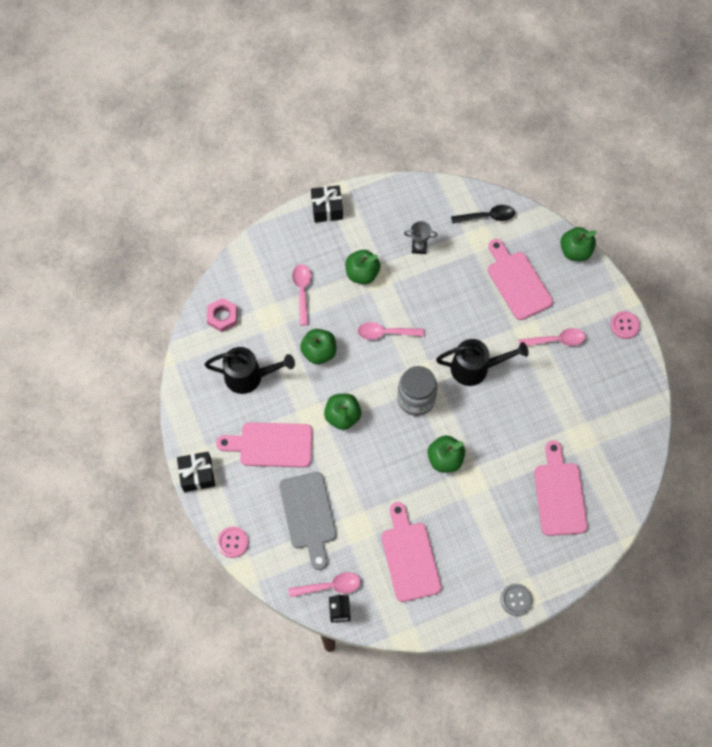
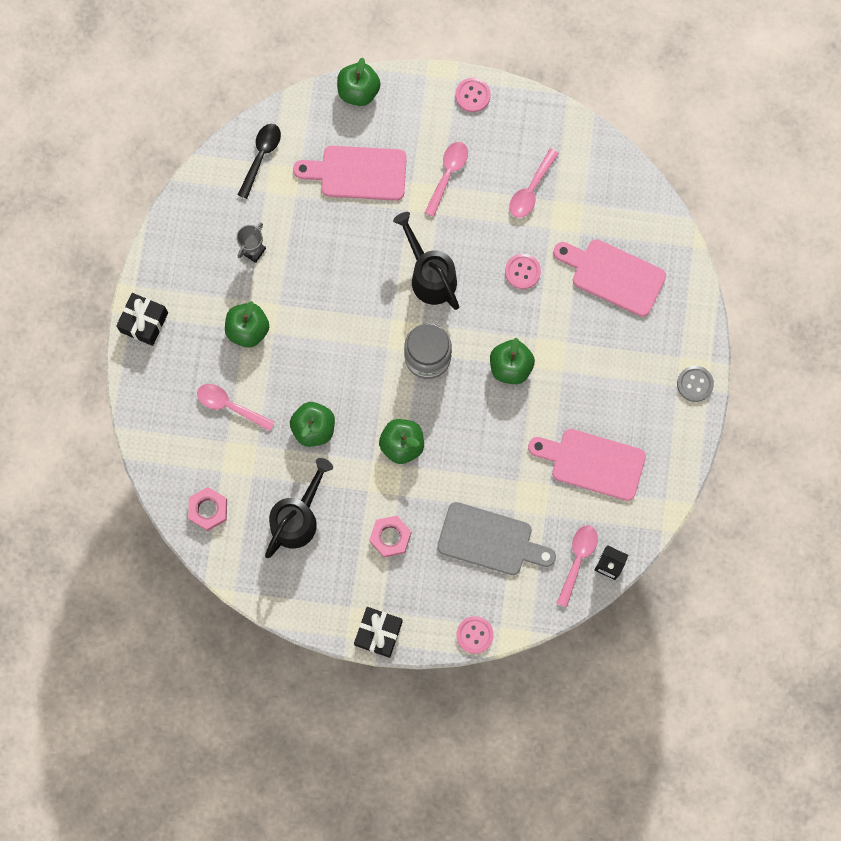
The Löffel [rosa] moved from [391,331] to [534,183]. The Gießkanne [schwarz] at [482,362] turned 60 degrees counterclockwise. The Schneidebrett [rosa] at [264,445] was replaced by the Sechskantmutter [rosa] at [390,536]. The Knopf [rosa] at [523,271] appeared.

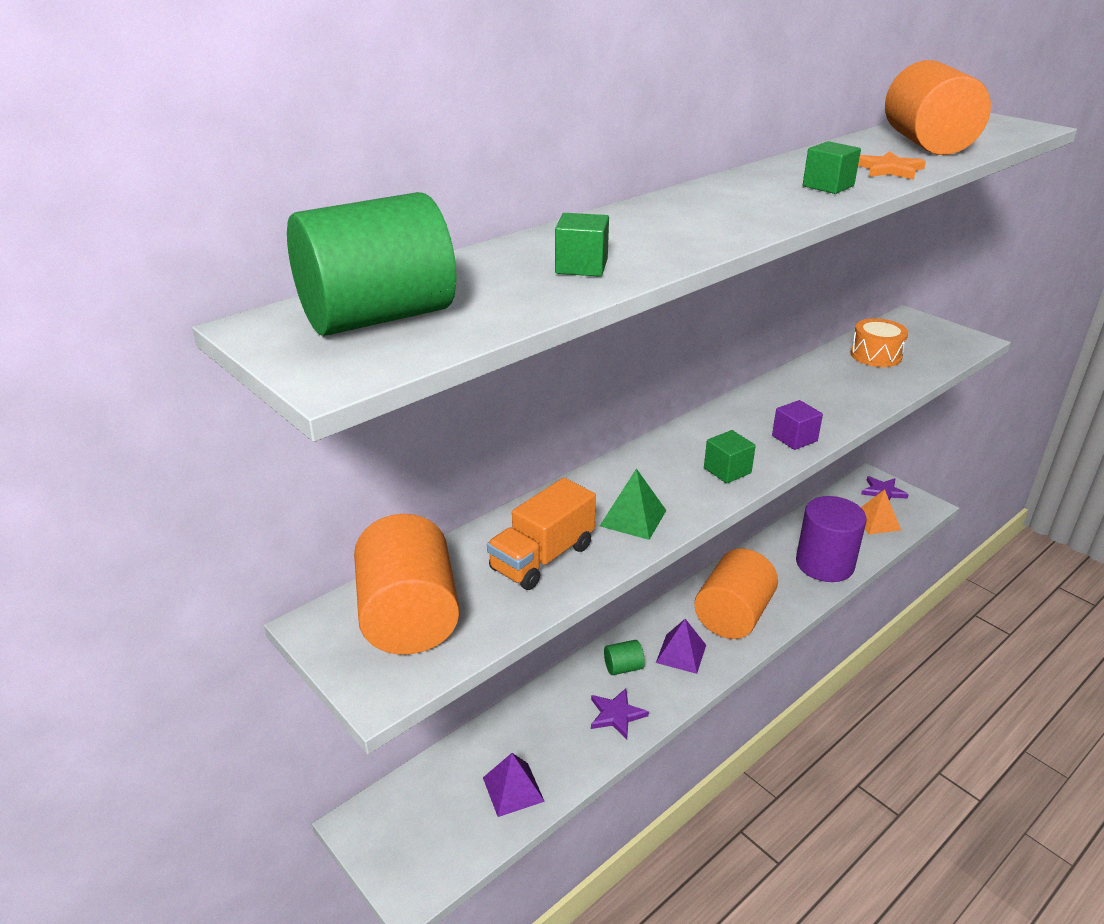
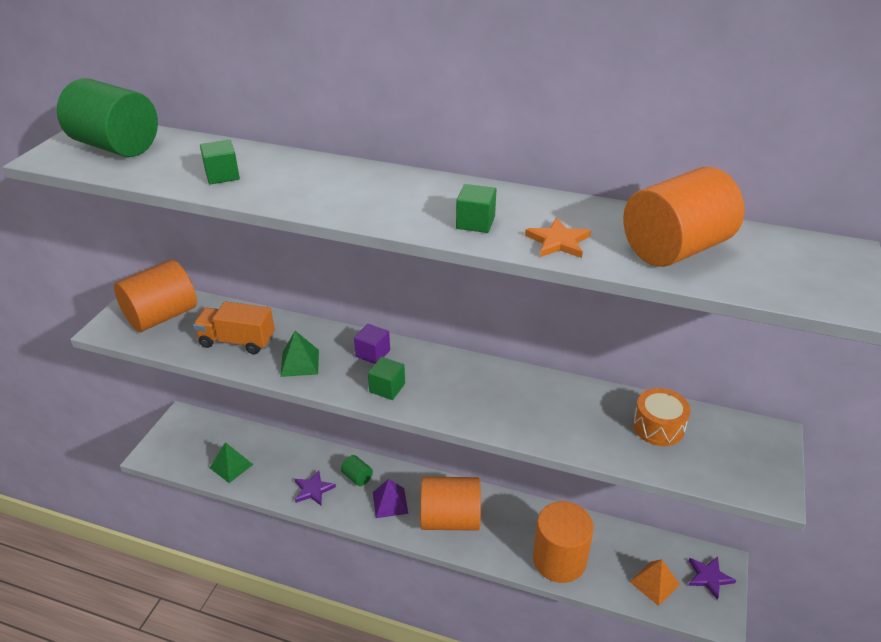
The Kubus [lila] moved from [797,425] to [372,344]. The Vollzylinder [lila] at [831,539] became the Vollzylinder [orange] at [563,542]. The Pyramide [lila] at [514,785] became the Pyramide [grün] at [231,462].

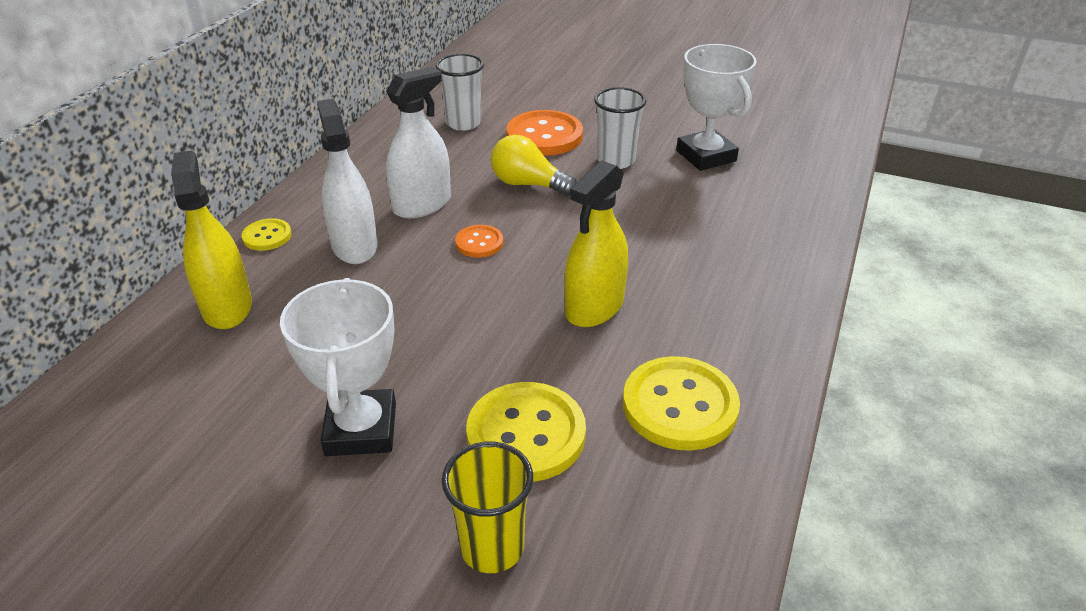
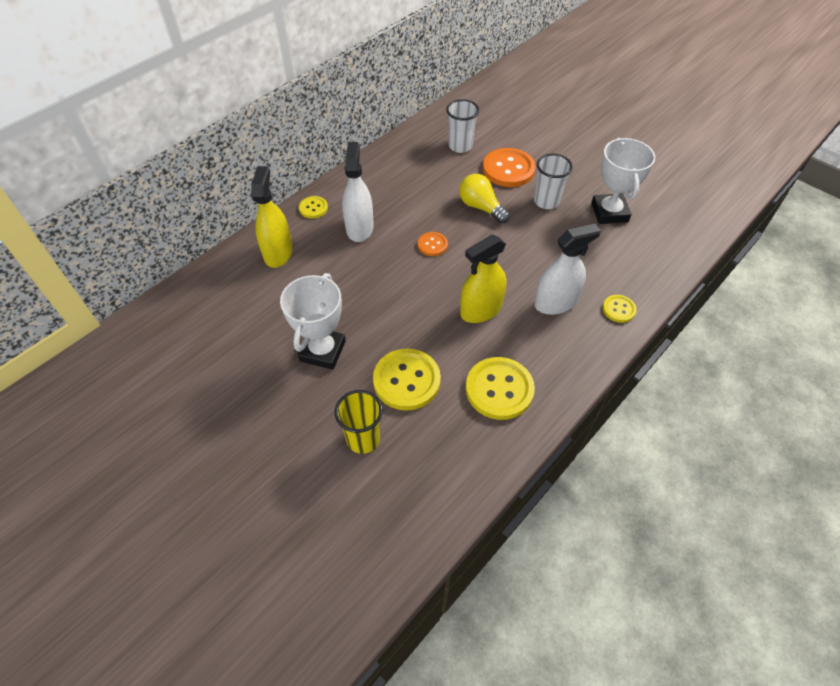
The Sprühflasche [weiß] moved from [418,142] to [568,269]. The Knopf [gelb] at [620,309] appeared.

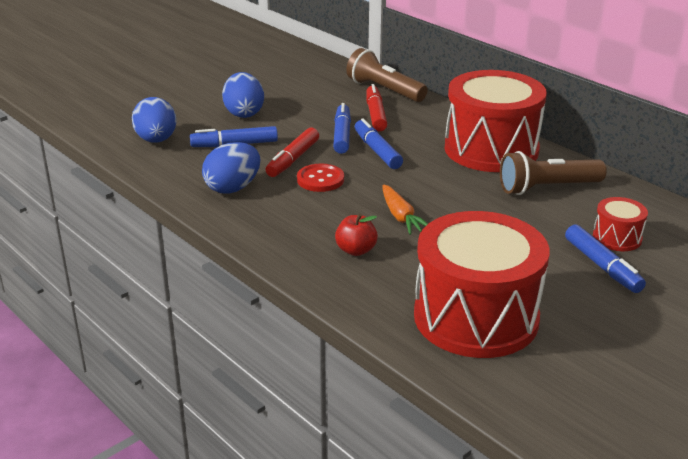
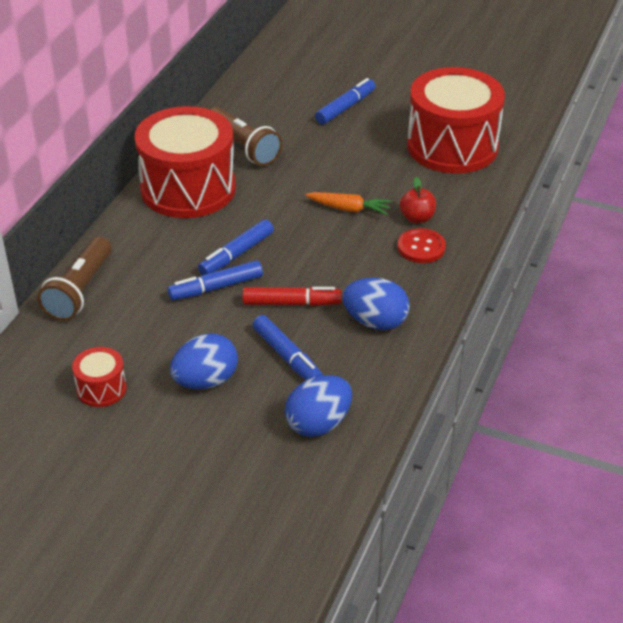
The Filzstift [rot] at [377,107] disappeared. The Knopf [rot] moved from [320,178] to [421,245]. The Karotte [orange] at [405,210] turned 60 degrees clockwise. The Trommel [rot] moved from [620,224] to [99,377].

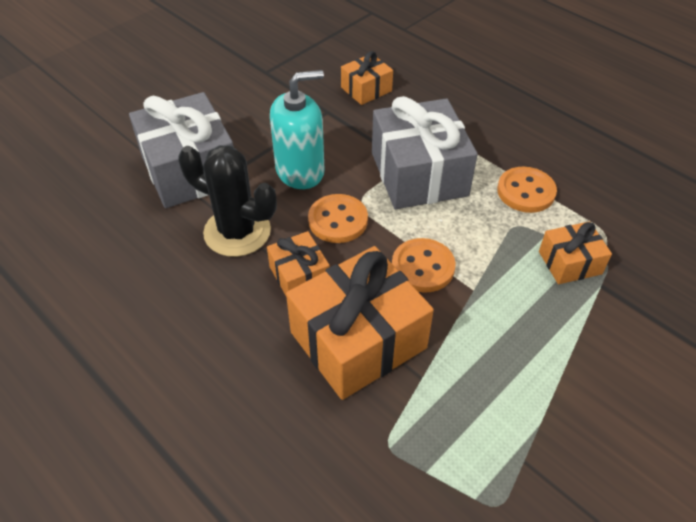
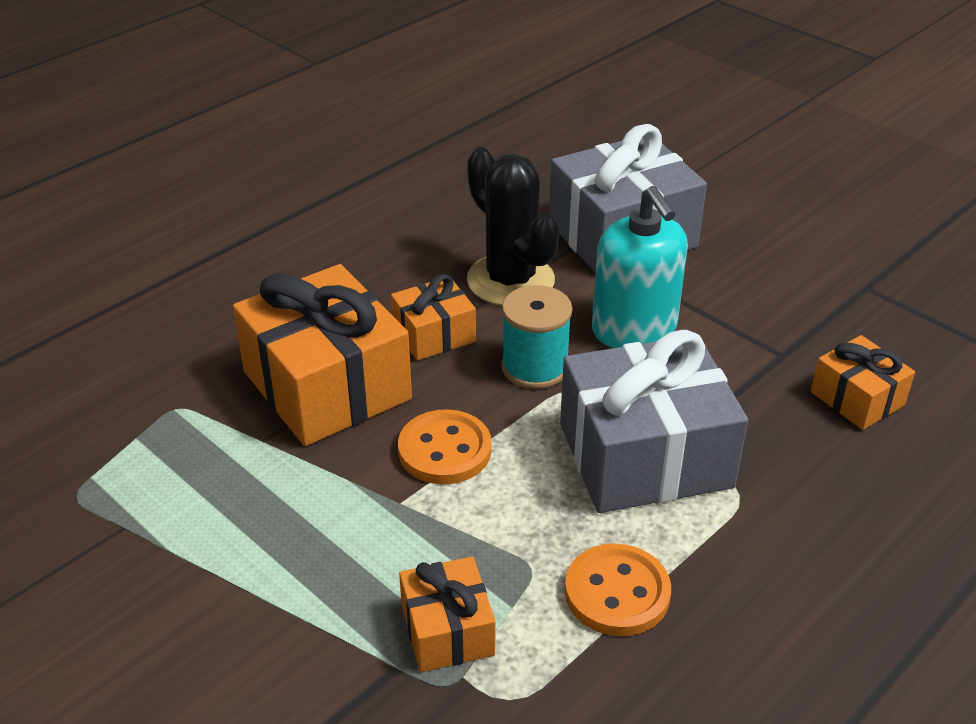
The Kaktus [schwarz] at [227,201] turned 60 degrees counterclockwise. The Knopf [orange] at [338,218] was replaced by the Garnrolle [türkis] at [536,337].

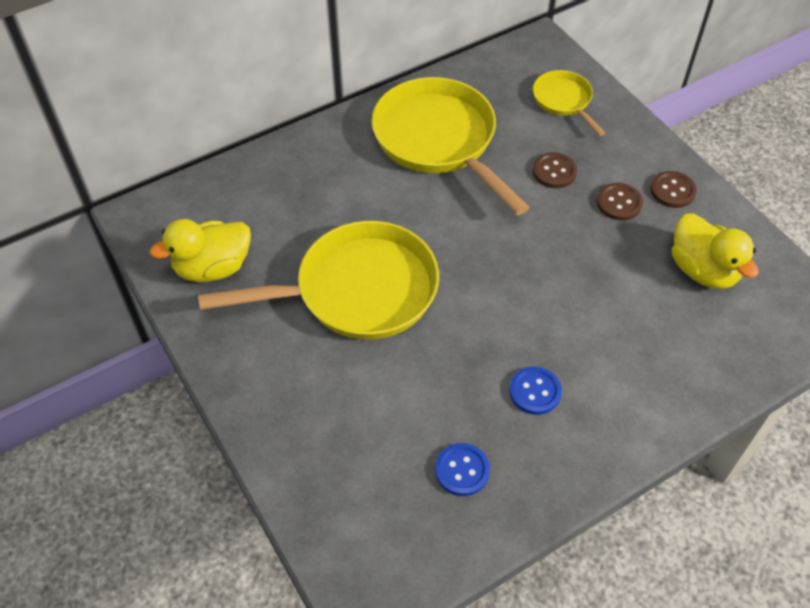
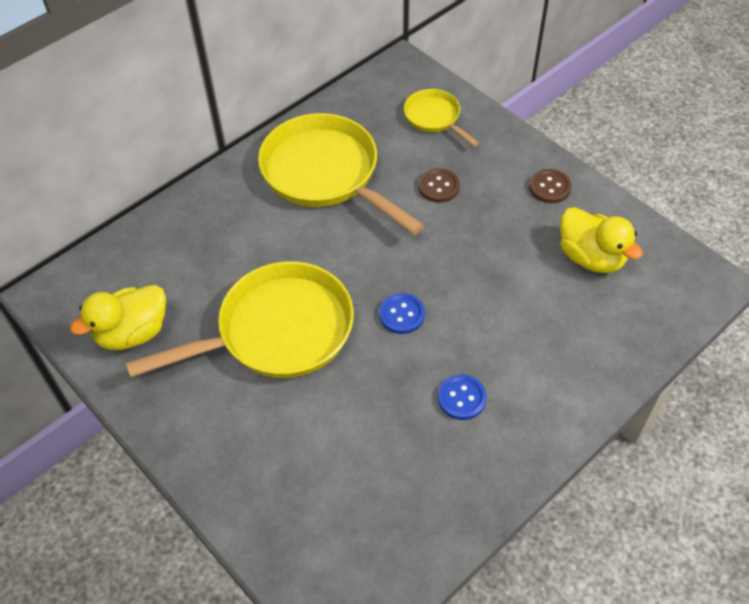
The Knopf [braun] at [620,202] disappeared. The Knopf [blau] moved from [462,469] to [402,313].

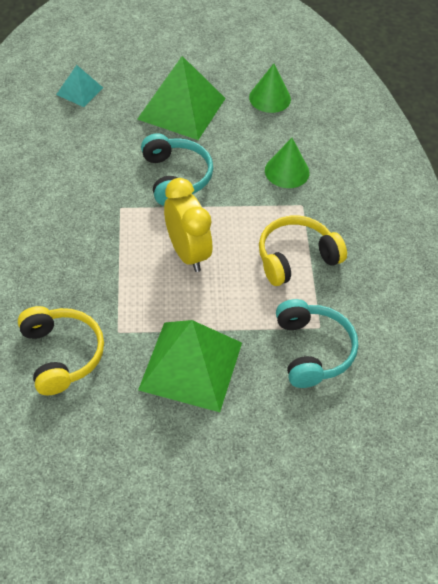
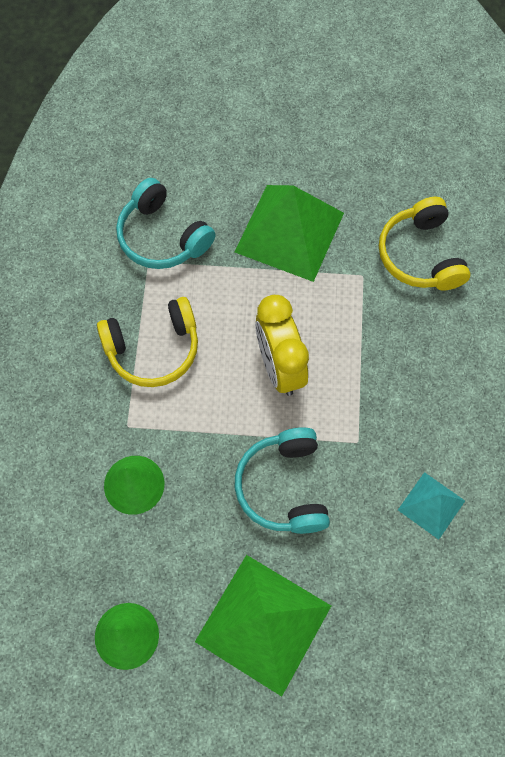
The Pyramide [türkis] moved from [79,86] to [431,506]. The Kopfhörer [türkis] at [317,343] turned 45 degrees counterclockwise.

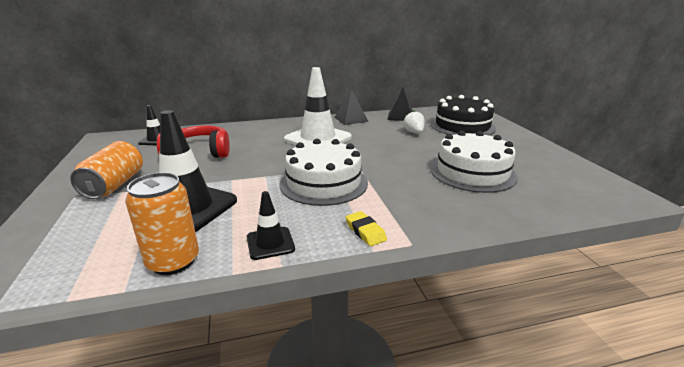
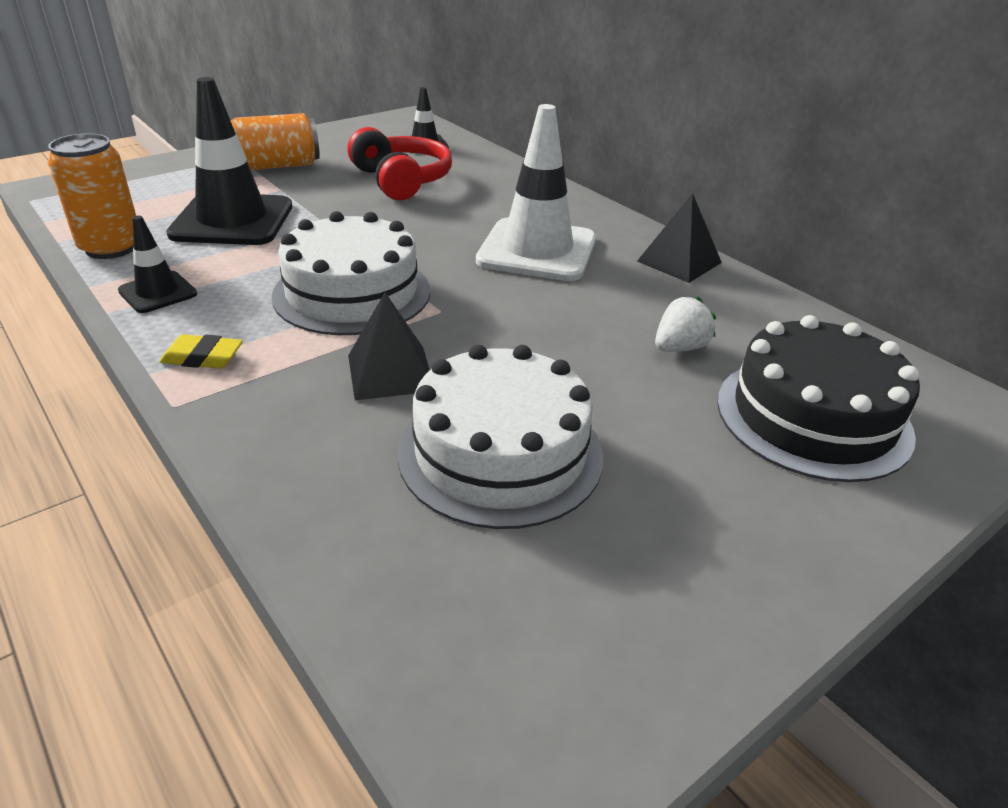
The Pyramide [schwarz] moved from [400,104] to [389,346]. The Radiergummi [gelb] at [366,228] turned 60 degrees clockwise.

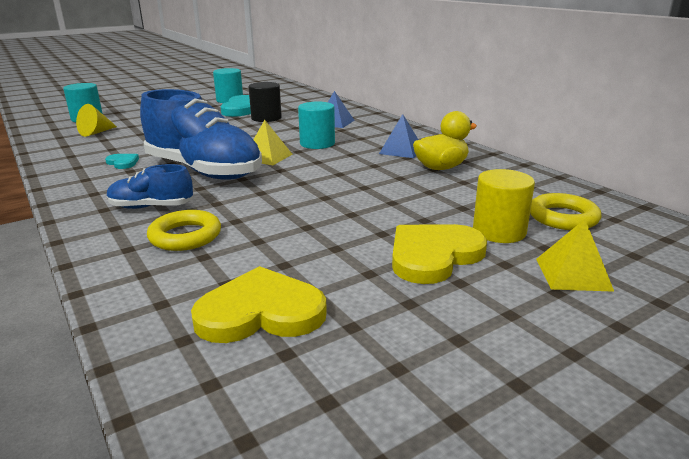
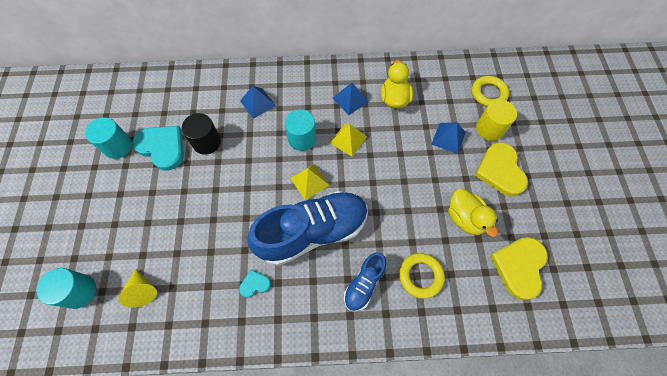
The Pyramide [gelb] moved from [575,255] to [348,140]. The Pyramide [blau] at [449,138] appeared. The Ente [gelb] at [473,212] appeared.

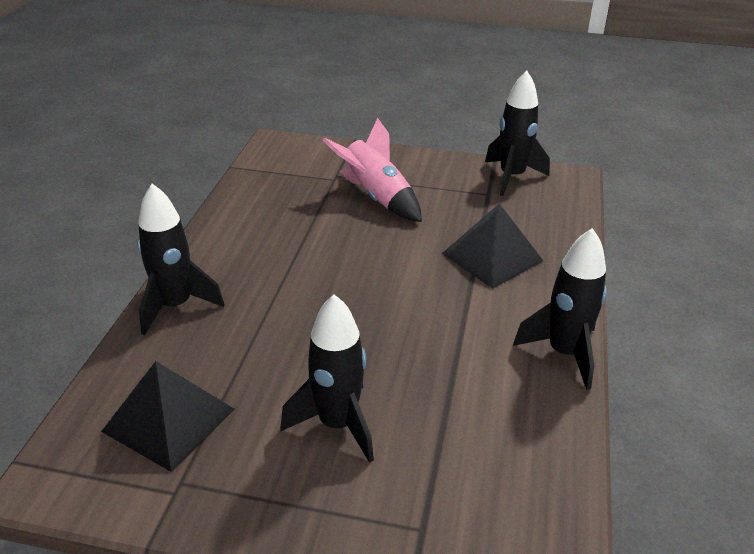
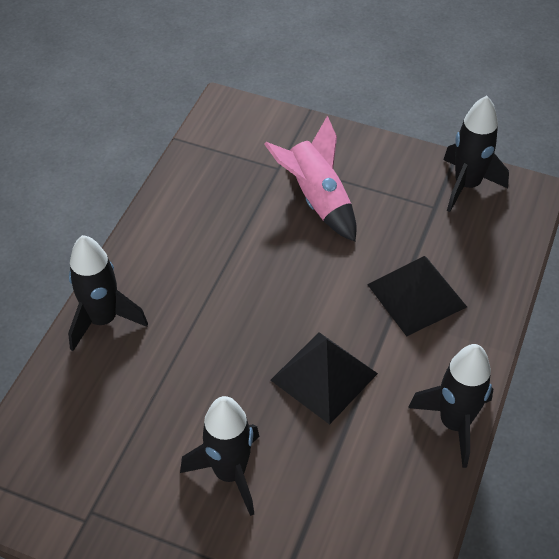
The Pyramide [schwarz] moved from [168,416] to [324,378].

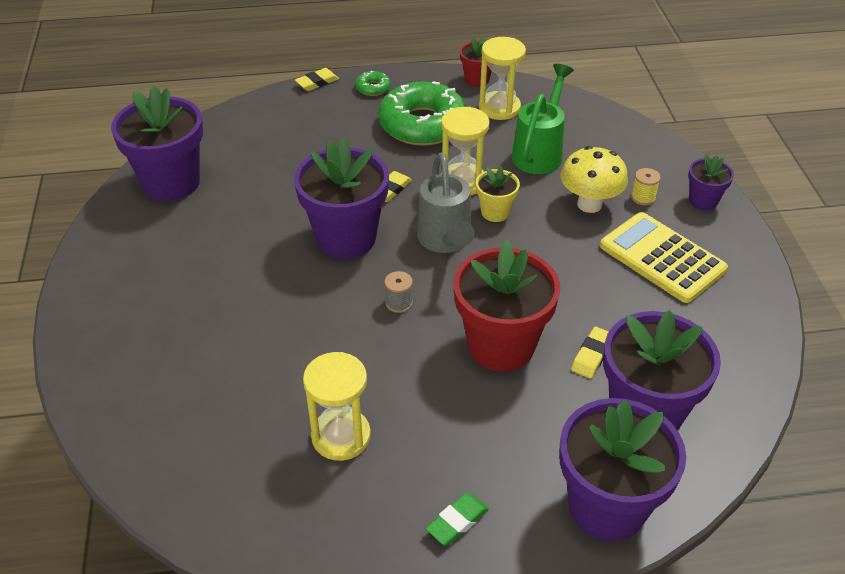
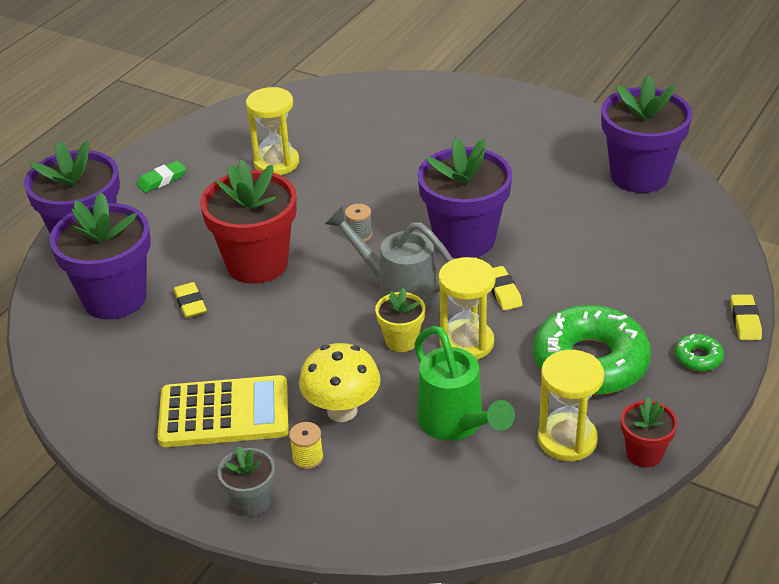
The Blumentopf [lila] at [711,182] became the Blumentopf [grau] at [246,481]. The Radiergummi [grün] at [457,519] turned 60 degrees clockwise.

